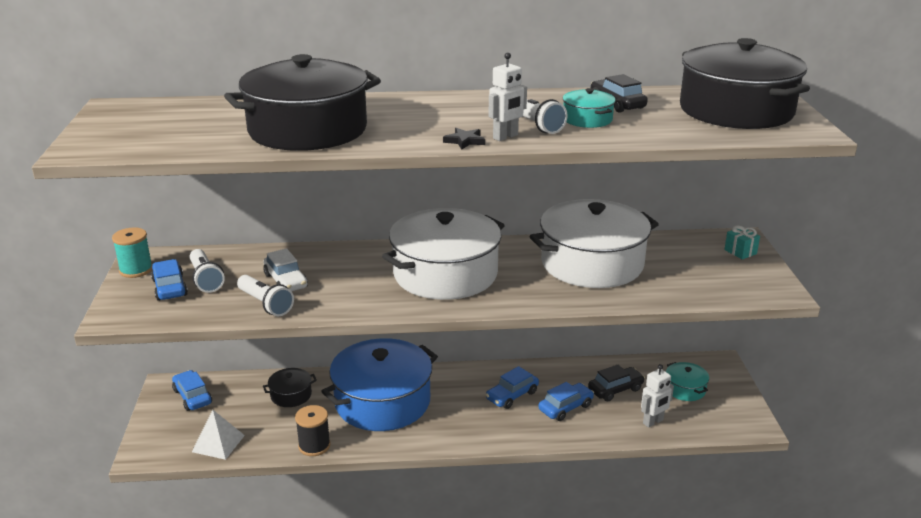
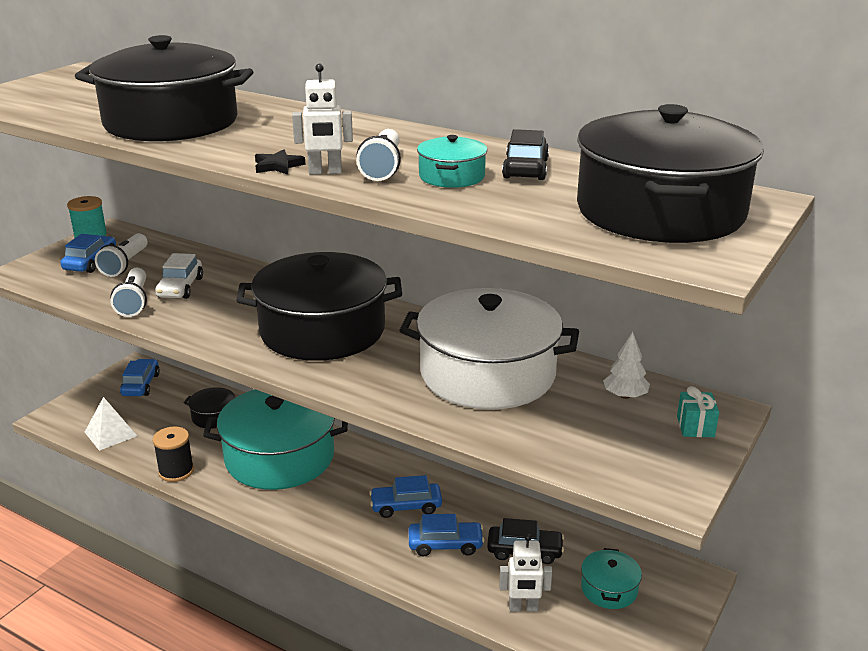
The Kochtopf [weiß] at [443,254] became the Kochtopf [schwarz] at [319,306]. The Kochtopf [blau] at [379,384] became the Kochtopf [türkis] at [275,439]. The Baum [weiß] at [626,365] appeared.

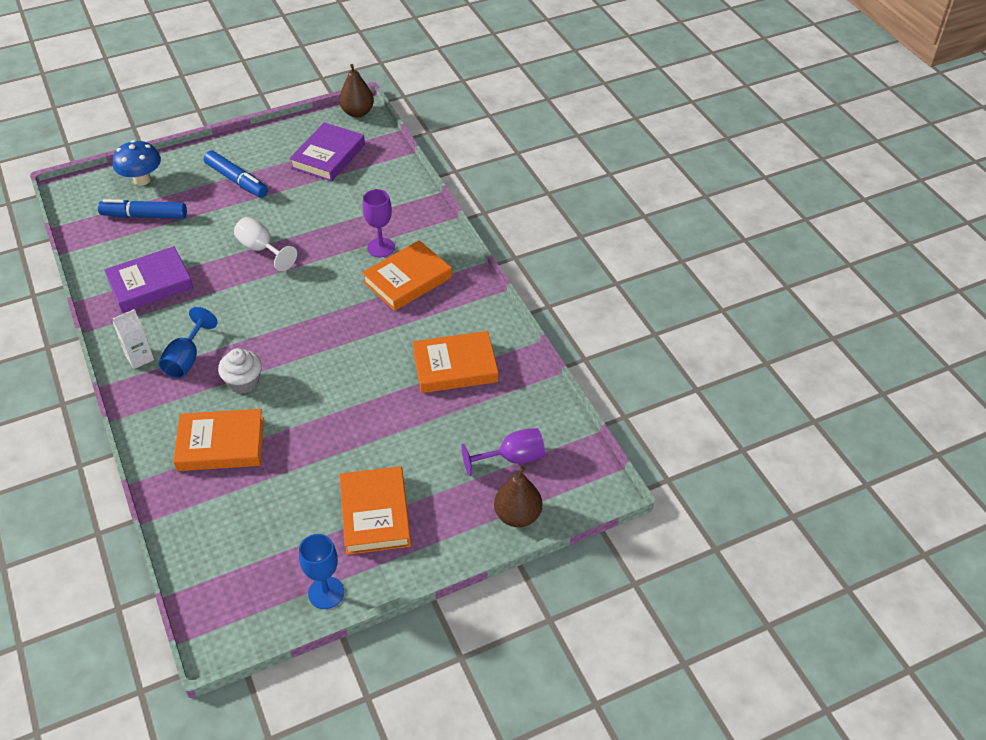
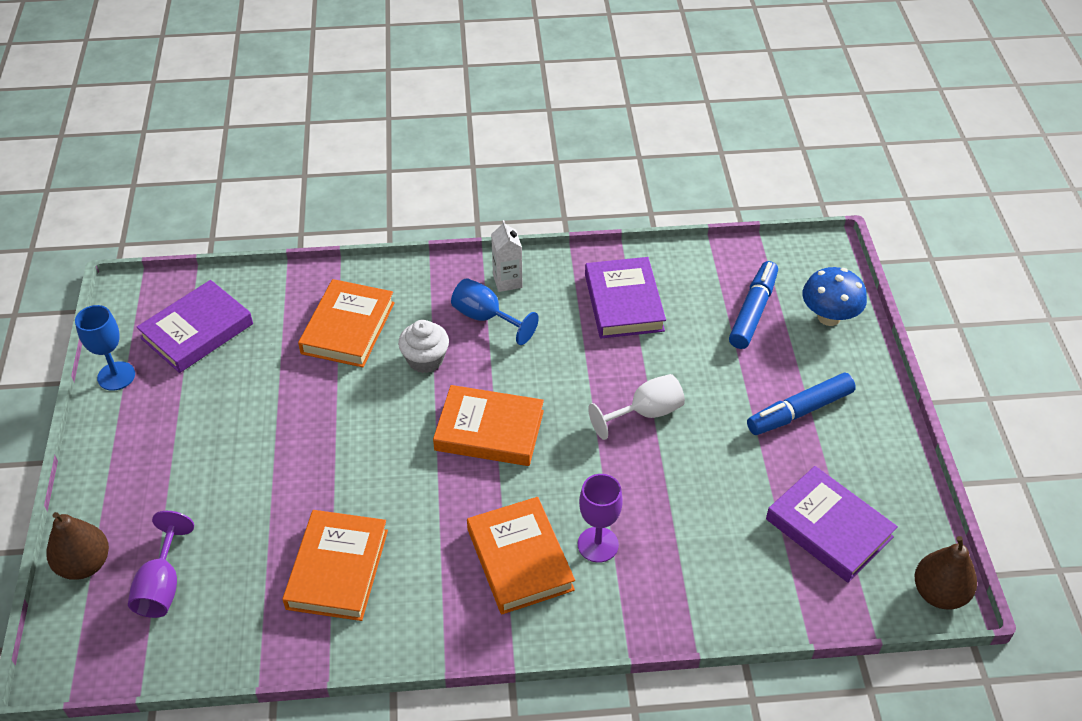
The Buch [orange] moved from [375,510] to [488,425]. The Buch [lila] at [194,326] appeared.

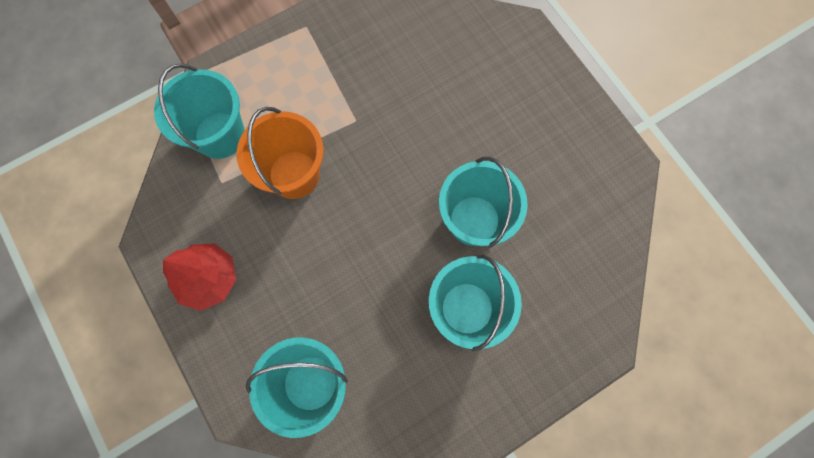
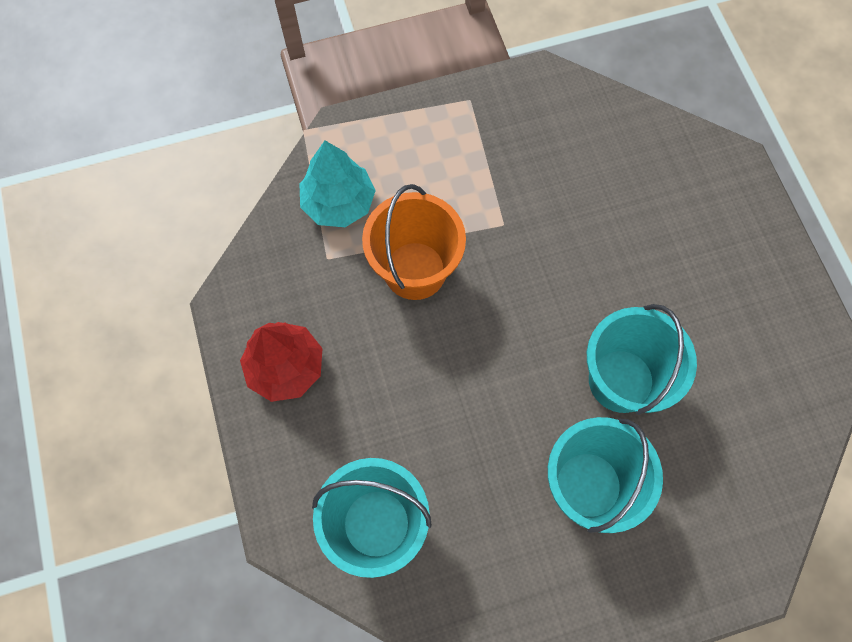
The Eimer [türkis] at [199,111] was replaced by the Baum [türkis] at [337,183].

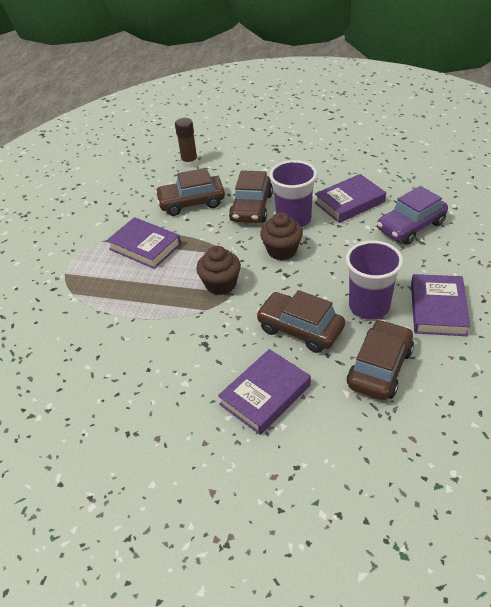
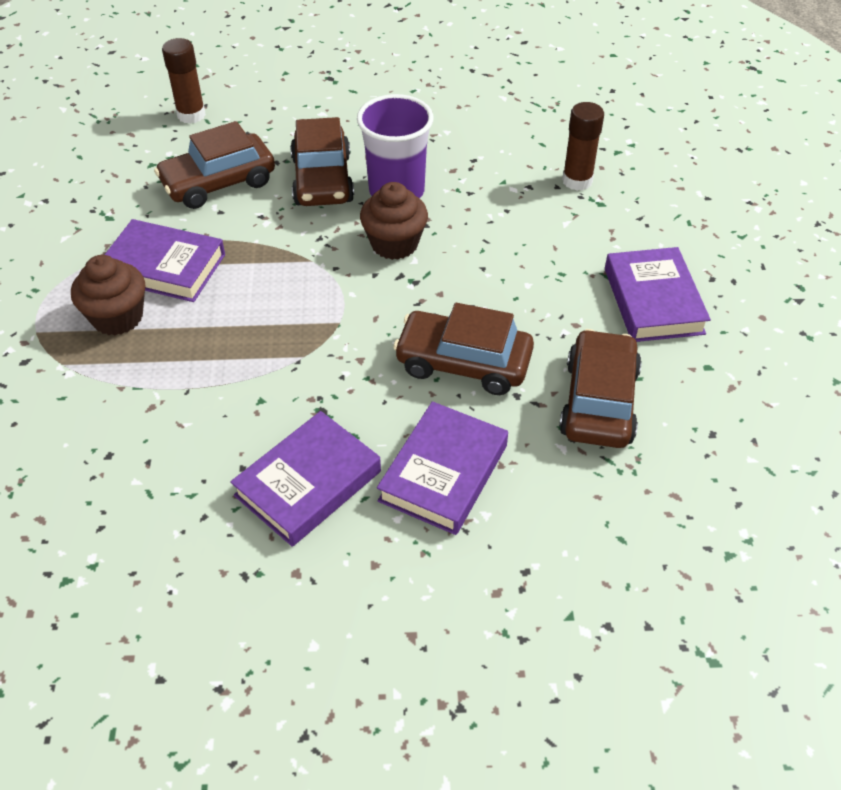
The Buch [lila] moved from [350,198] to [305,479]. The Auto [lila] at [412,215] was replaced by the Klebestift [braun] at [583,146]. The Becher [lila] at [374,280] disappeared. The Muffin [braun] moved from [218,270] to [108,295].

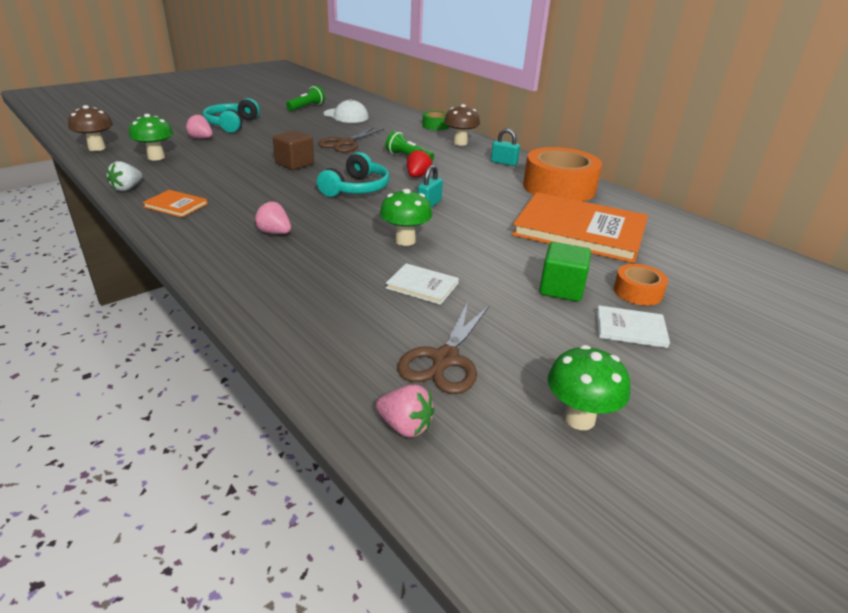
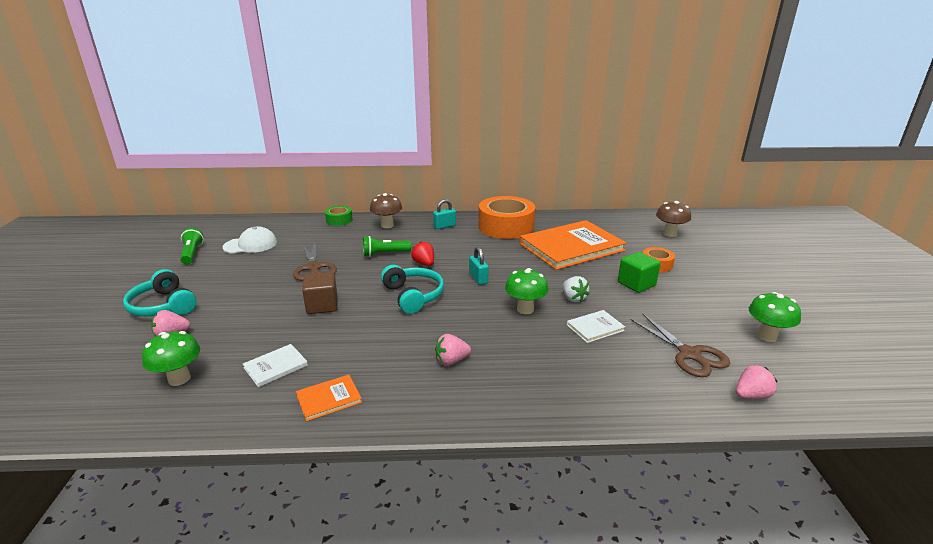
The Pilz [braun] moved from [90,128] to [673,219]. The Erdbeere [weiß] moved from [124,176] to [576,289]. The Buch [weiß] moved from [633,326] to [275,365].

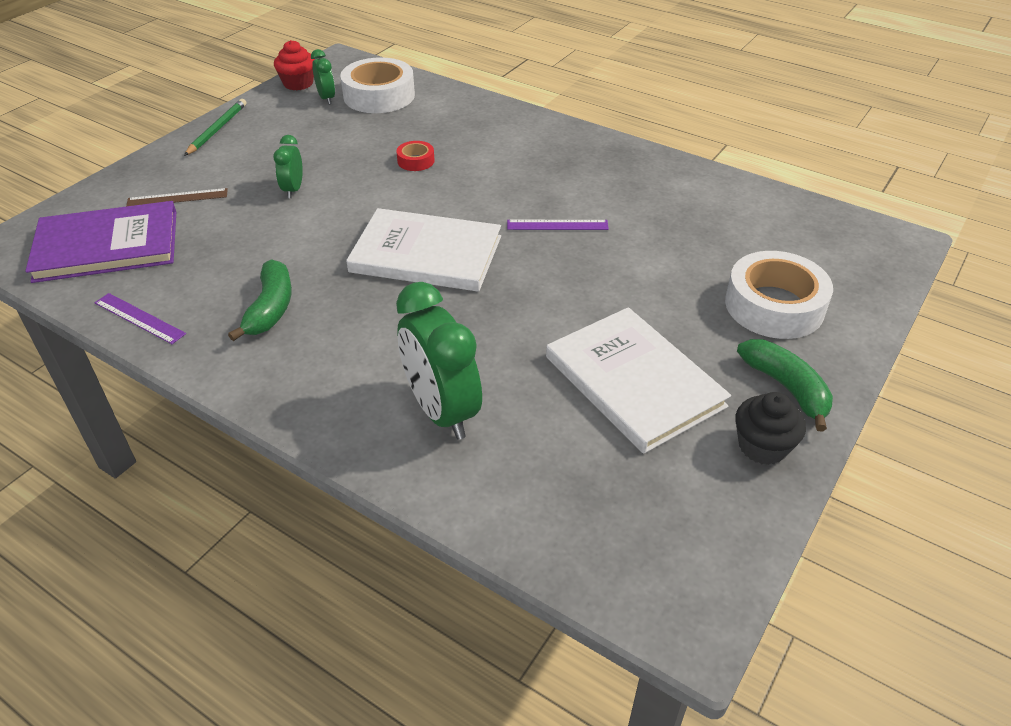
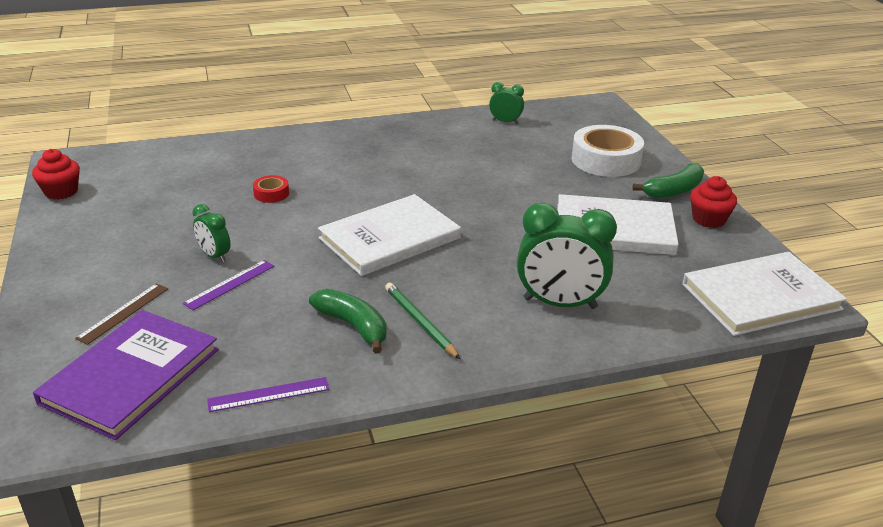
The Wecker [grün] moved from [323,76] to [506,103]. The Klebeband [weiß] at [377,85] disappeared. The Bleistift [grün] moved from [215,127] to [422,321]. The Lineal [lila] moved from [558,225] to [228,285]. The Banane [grün] at [785,385] turned 135 degrees clockwise. The Muffin [schwarz] at [770,428] became the Muffin [rot] at [713,202]. The Buch [weiß] at [764,294] appeared.

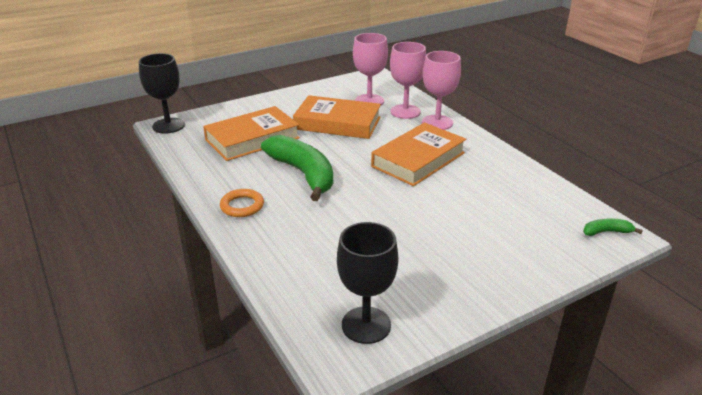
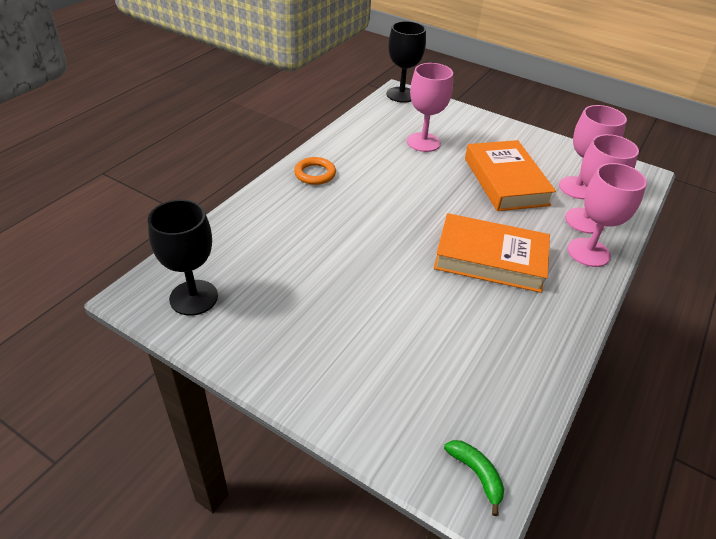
The Buch [orange] at [251,133] was replaced by the Kelch [rosa] at [430,107]. The Banane [grün] at [297,168] disappeared.

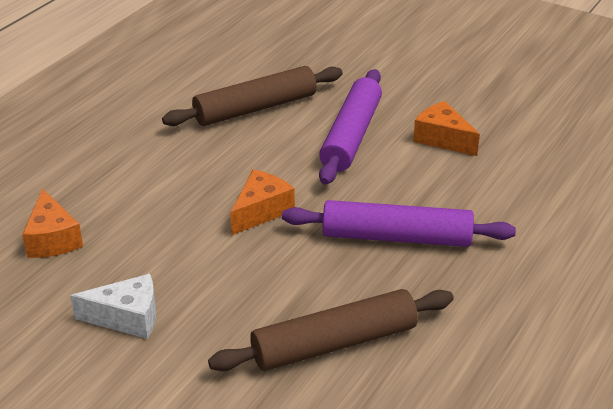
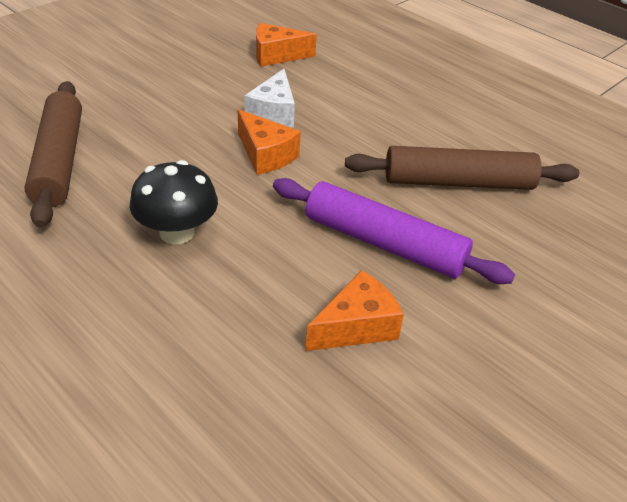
The Nudelholz [braun] at [252,96] turned 75 degrees counterclockwise. The Nudelholz [lila] at [399,223] was replaced by the Pilz [schwarz] at [174,202]. The Käse [weiß] moved from [113,306] to [269,98].

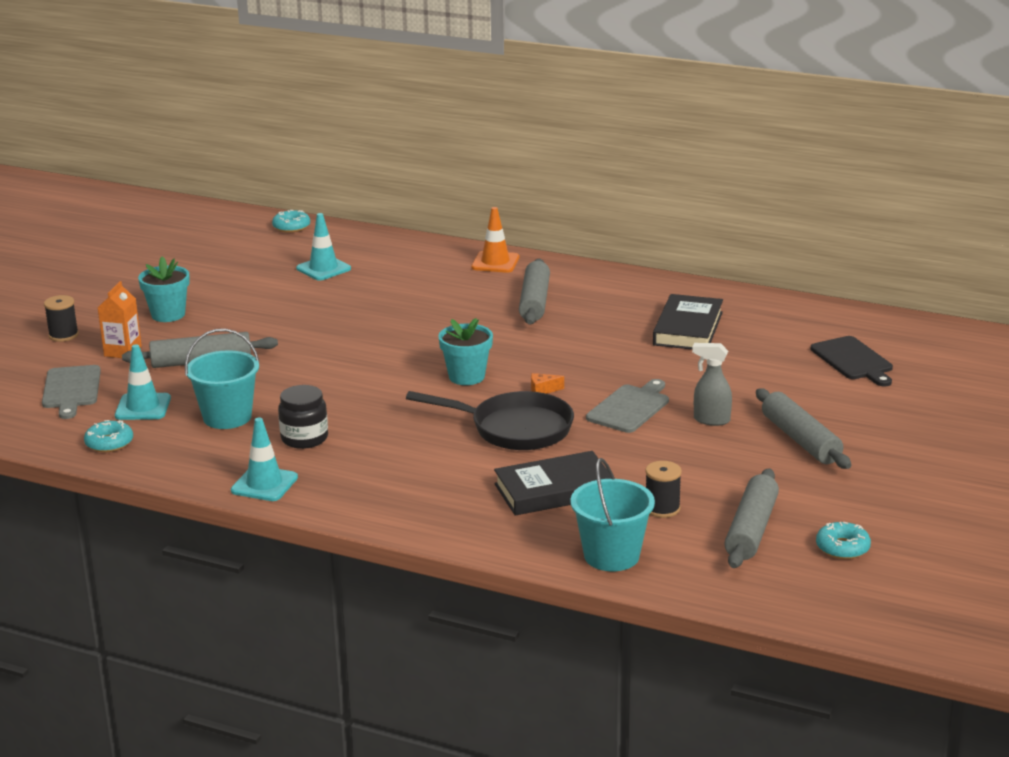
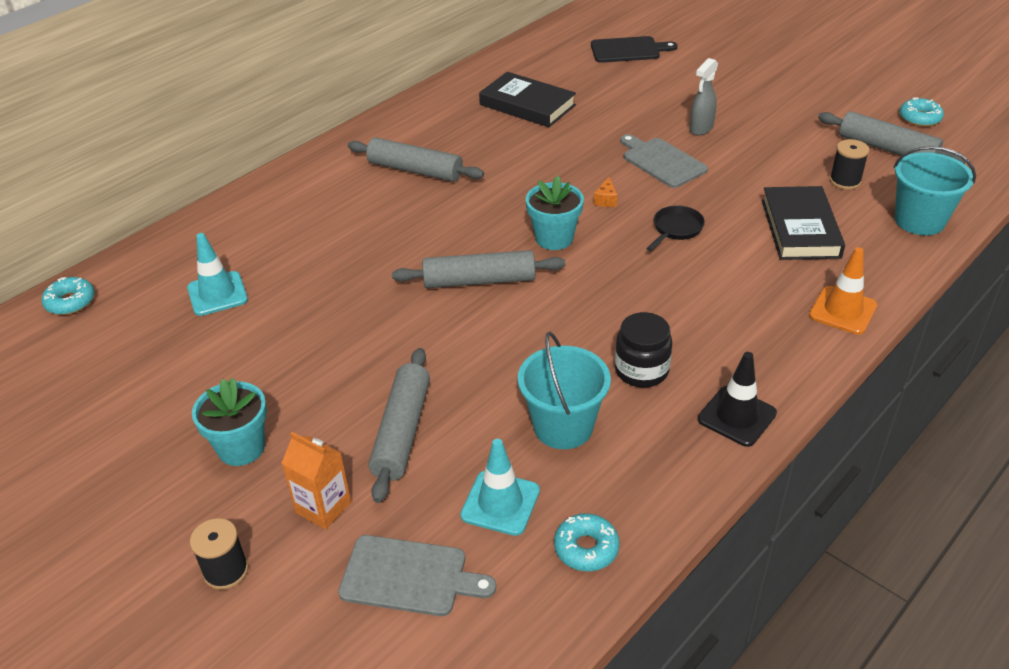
The Leitkegel [orange] moved from [495,240] to [843,291]. The Nudelholz [grau] moved from [803,429] to [478,269]. The Pfanne [schwarz] at [490,420] changed to 0.51 times the size. The Leitkegel [türkis] at [264,459] became the Leitkegel [schwarz] at [737,399].

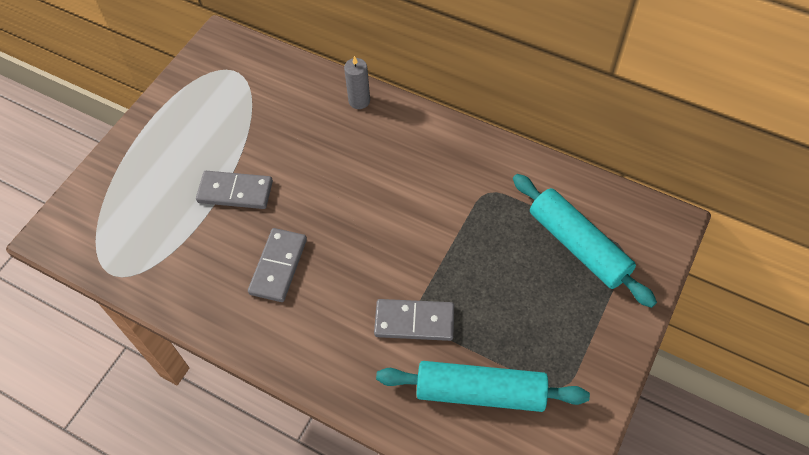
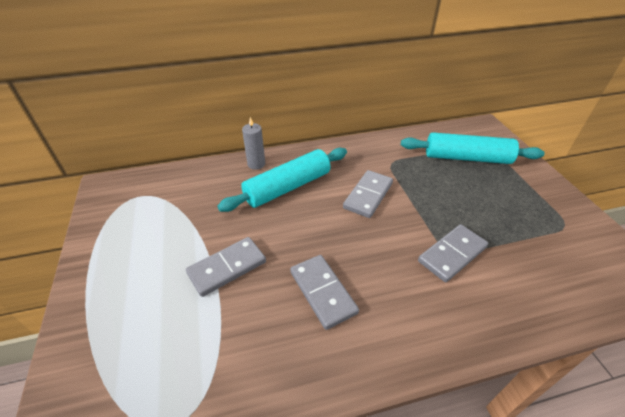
The Nudelholz [türkis] moved from [483,386] to [282,180]. The Dominostein [grau] at [368,194] appeared.

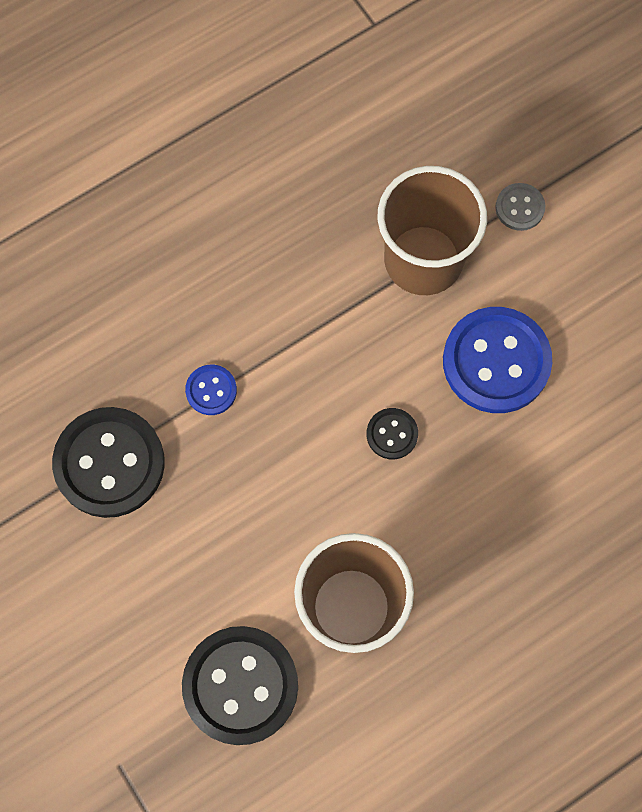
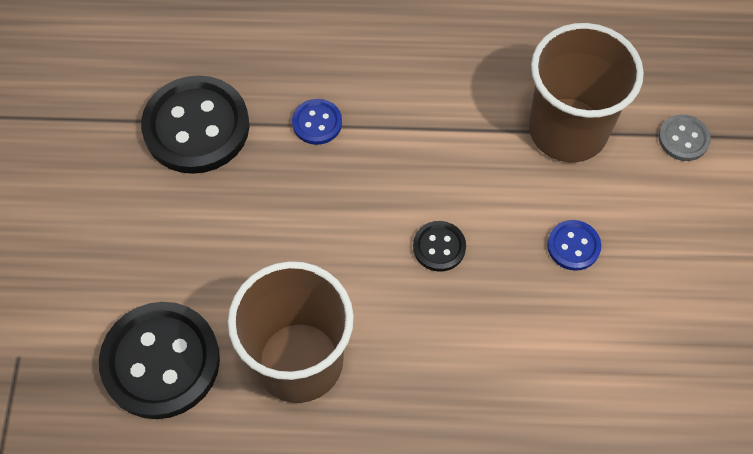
The Knopf [blau] at [497,360] changed to 0.47 times the size.

